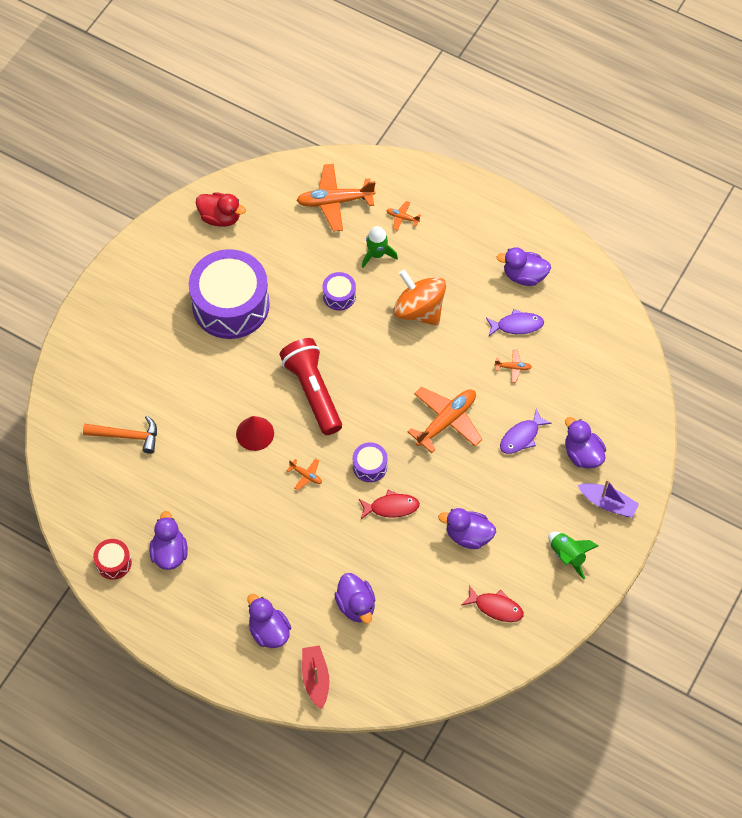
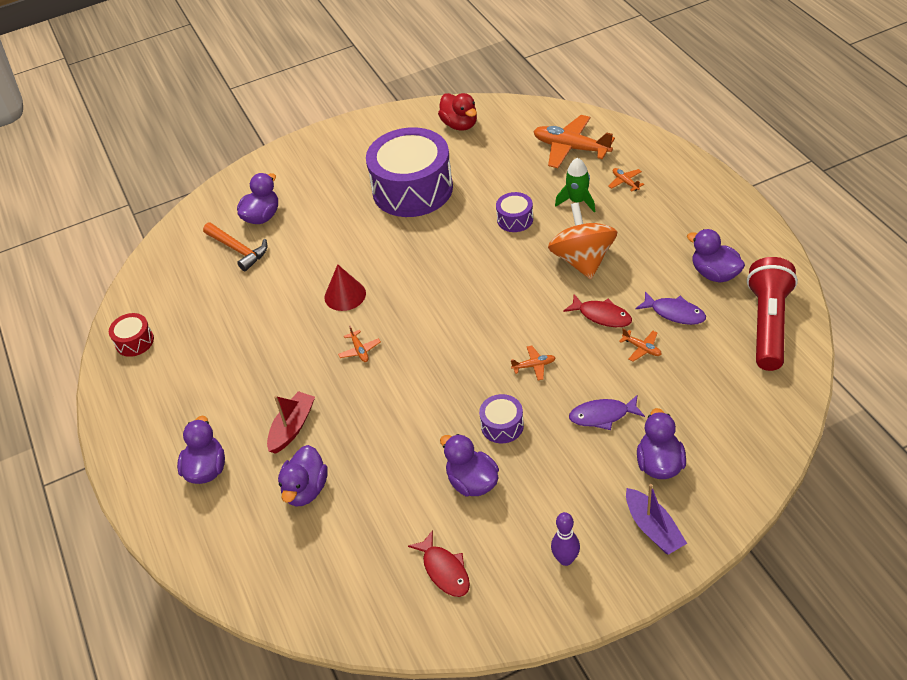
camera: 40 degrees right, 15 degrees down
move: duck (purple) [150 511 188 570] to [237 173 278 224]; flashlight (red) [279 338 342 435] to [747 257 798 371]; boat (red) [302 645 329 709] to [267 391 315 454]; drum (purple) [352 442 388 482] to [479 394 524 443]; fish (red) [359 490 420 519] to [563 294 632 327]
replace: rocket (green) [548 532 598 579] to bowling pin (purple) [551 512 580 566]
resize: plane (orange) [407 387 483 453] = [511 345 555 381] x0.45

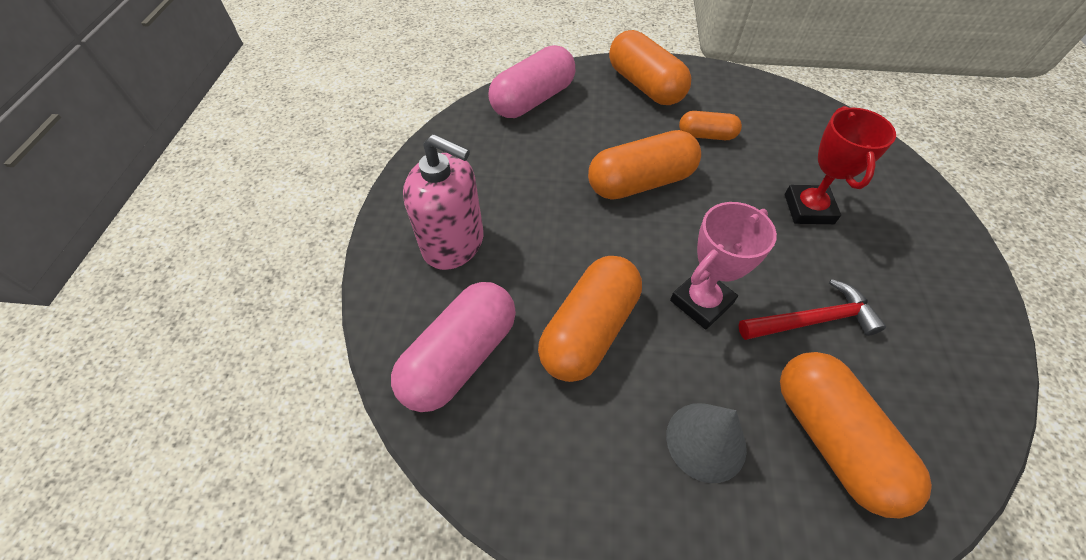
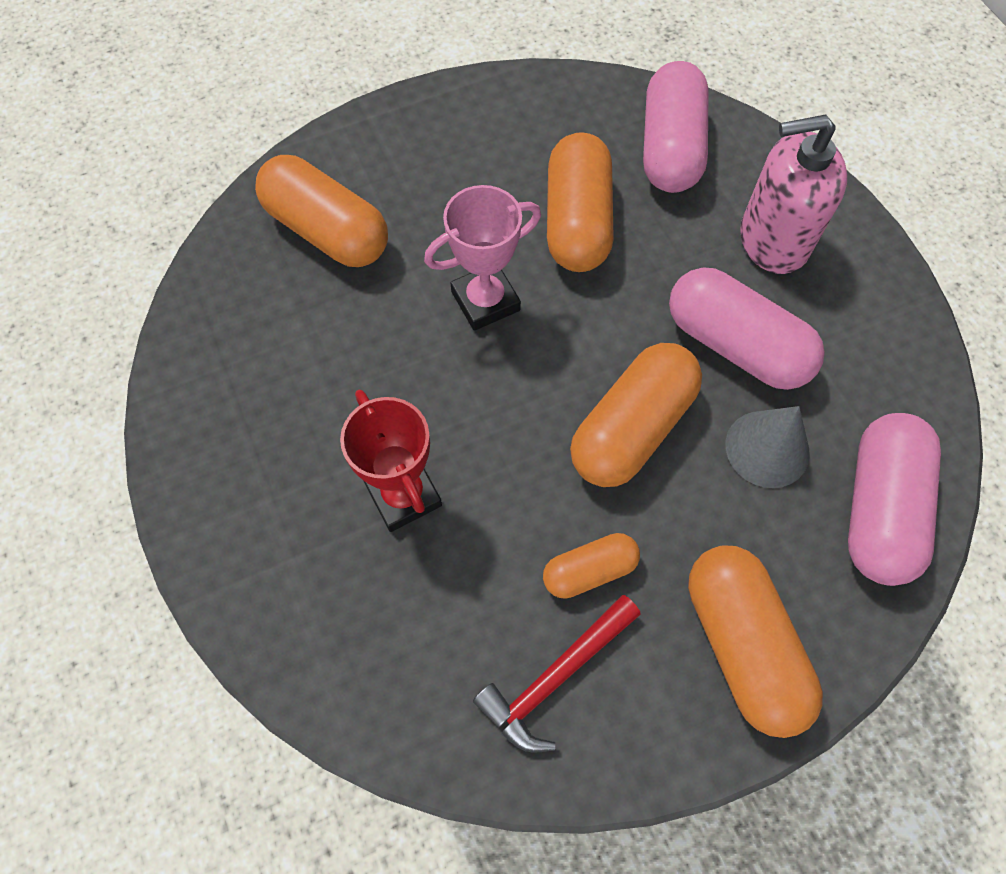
camera: 150 degrees right, 10 degrees up
insert: capsule (pink) [669 268 825 390]
move: cone (grey) [666 403 747 483] to [725 406 810 488]; hammer (red) [739 279 886 340] to [473 595 641 753]
rotate: capsule (orange) [609 30 691 105] = [688 545 823 738] 45 degrees clockwise; trophy (pink) [670 202 777 330] = [424 185 541 331] 45 degrees clockwise

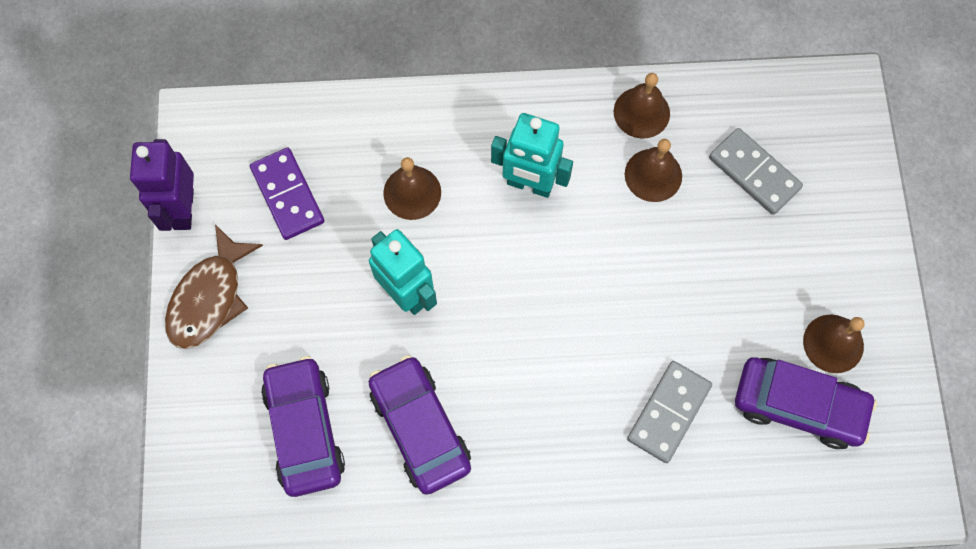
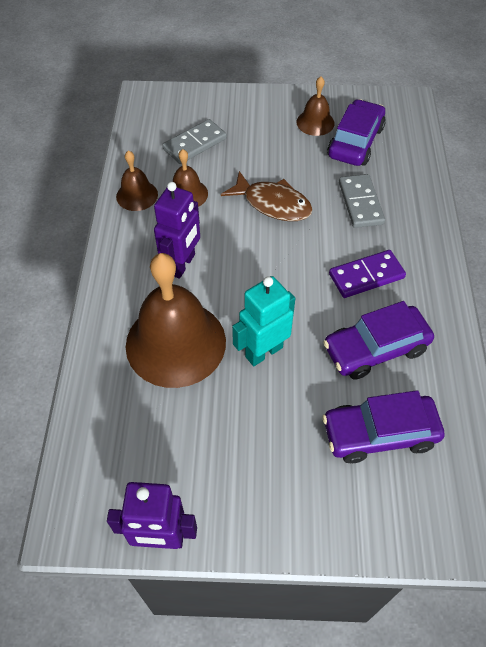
camera: 85 degrees left, 15 degrees down
move: fish (brown) [165 224 263 349] to [221 171 313 221]; domino (purple) [250 148 324 240] to [329 250 406 298]
recolor: robot (turquoise) [491 113 573 198] to robot (purple) [154 182 200 279]
rotate: domino (grey) [627 361 712 463] = [339 174 385 228] 45 degrees clockwise
resize: bell (brown) [383 157 441 220] = [126 253 226 388] x2.06

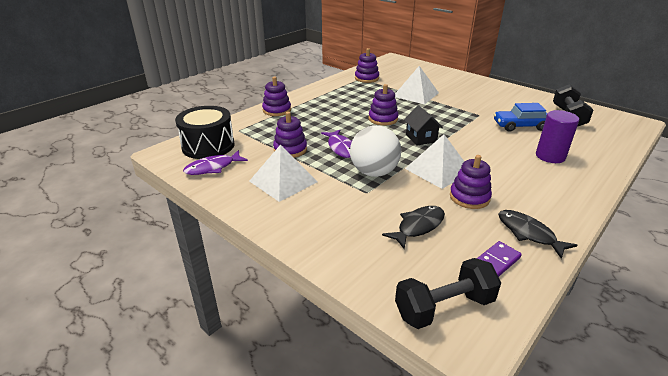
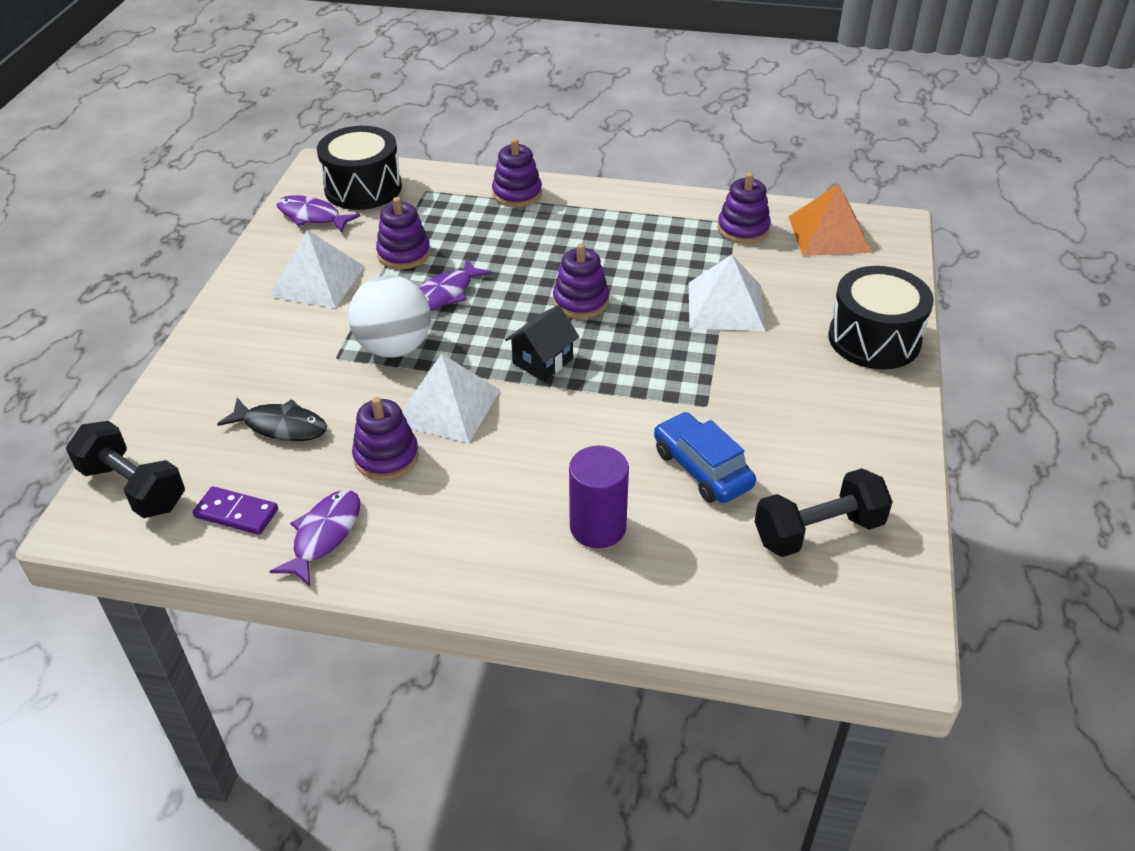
camera: 60 degrees right, 10 degrees up
insert: pyramid (orange) [789 184 872 256]; drum (black) [828 266 934 369]
recolor: fish (black) [498 210 578 259] to fish (purple) [270 490 360 586]

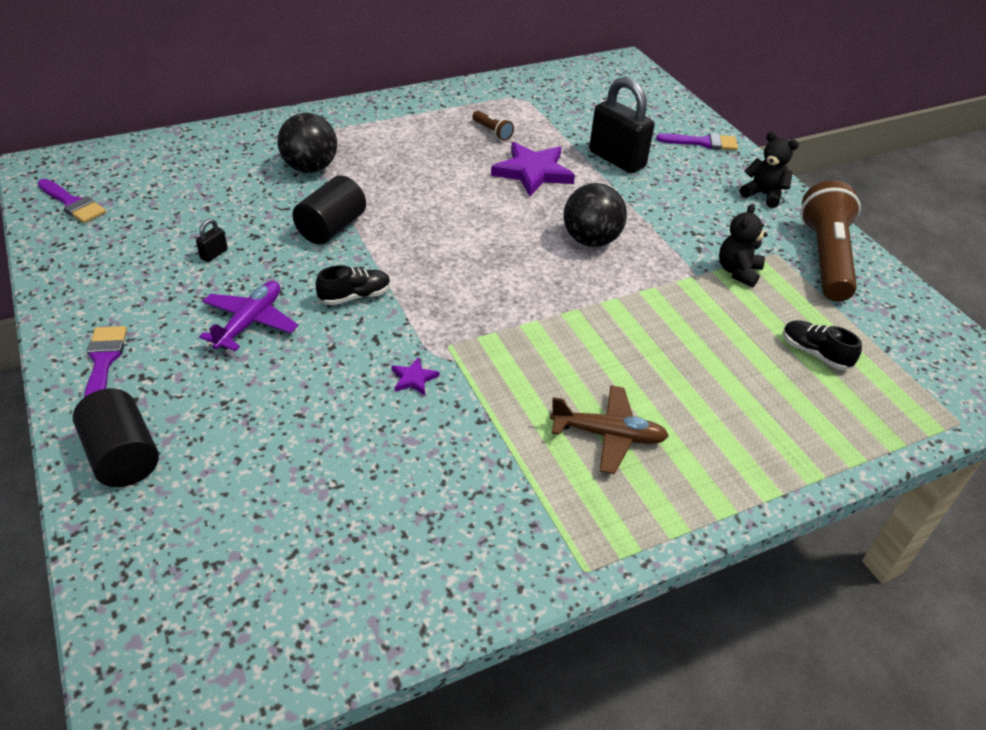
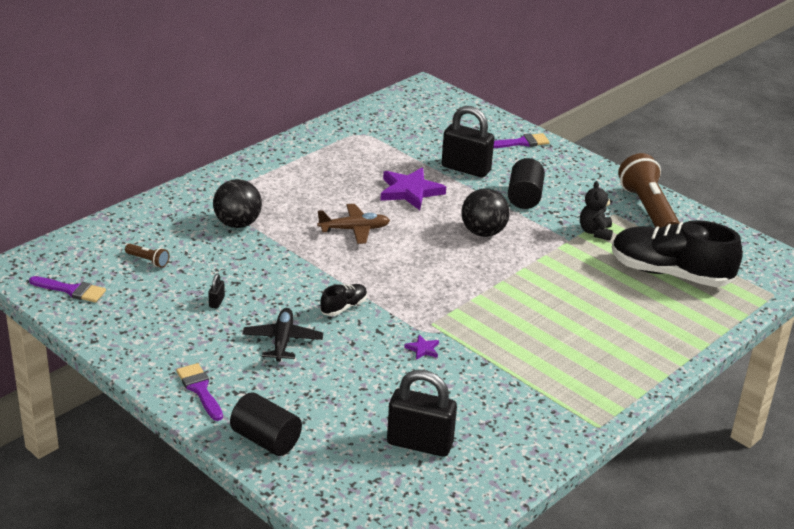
camera: 20 degrees left, 10 degrees down
delete: teddy bear (black) [740 132 799 208]
insert: padlock (black) [387 370 457 457]
move: cylinder (black) [292 175 366 245] to [508 158 545 209]; flashlight (brown) [472 111 514 141] to [125 244 169 268]; plane (brown) [550 385 669 474] to [317 204 390 244]
recolor: plane (purple) [199 281 298 351] to plane (black) [243 308 323 362]
resize: shoe (black) [783 320 862 370] = [612 220 742 287] x2.30

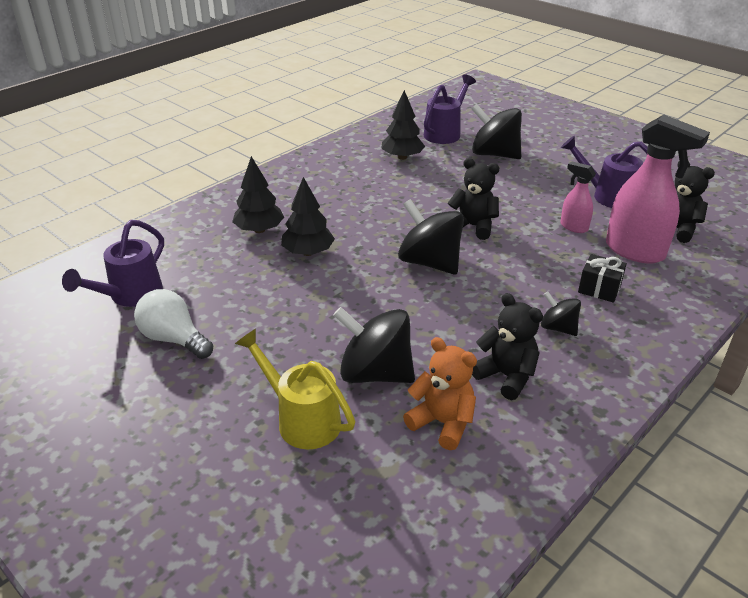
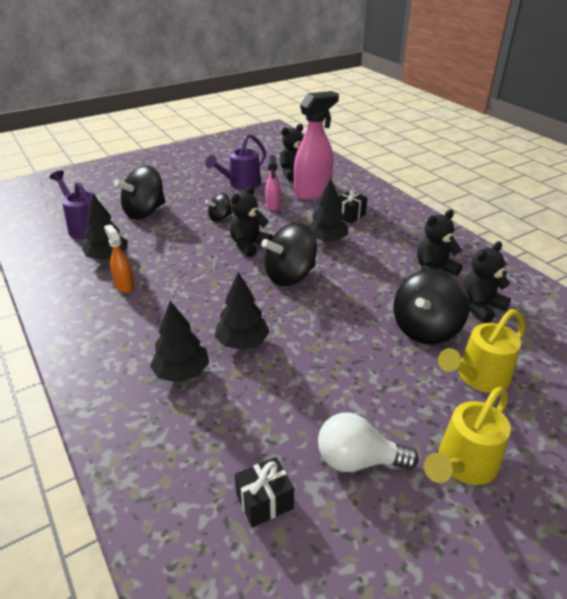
camera: 75 degrees left, 0 degrees up
insert: spray bottle (orange) [104 224 135 293]; tree (black) [308 178 348 243]; watering can (yellow) [424 387 511 485]
move: spinning top (black) [541 292 581 336] to [205 193 232 222]
replace: watering can (purple) [62 220 164 307] to gift (black) [235 457 294 527]
recolor: teddy bear (orange) [403 337 477 450] to teddy bear (black) [463 241 511 323]
rotate: light bulb (white) [134 289 213 359] = [318 412 419 472] 45 degrees clockwise; spray bottle (pink) [560 161 596 233] = [265 155 281 211] 60 degrees counterclockwise

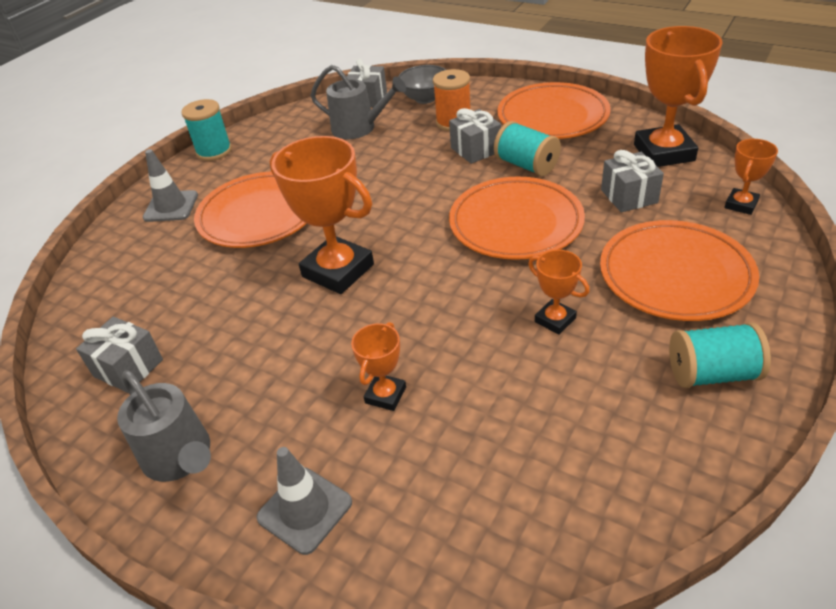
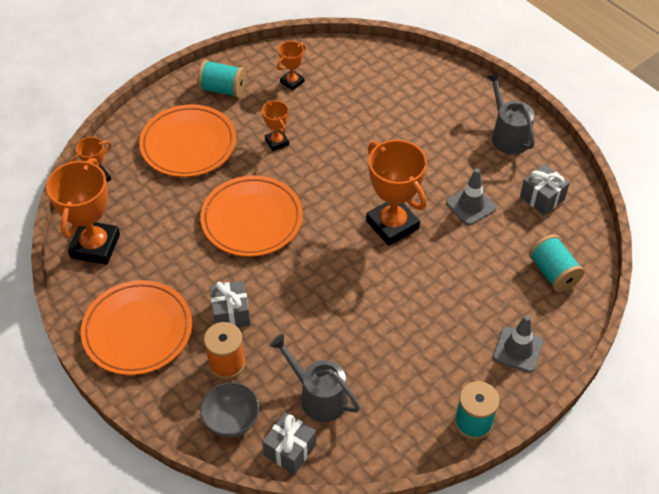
camera: 165 degrees left, 10 degrees up
delete: plate (orange) [194 172 307 248]; gift (grey) [601 150 664 213]
move: traffic cone (grey) [256 447 352 555] to [446 168 497 225]; trophy (orange) [351 322 406 411] to [277 41 306 91]; spool (turquoise) [494 121 561 176] to [529 234 584 292]

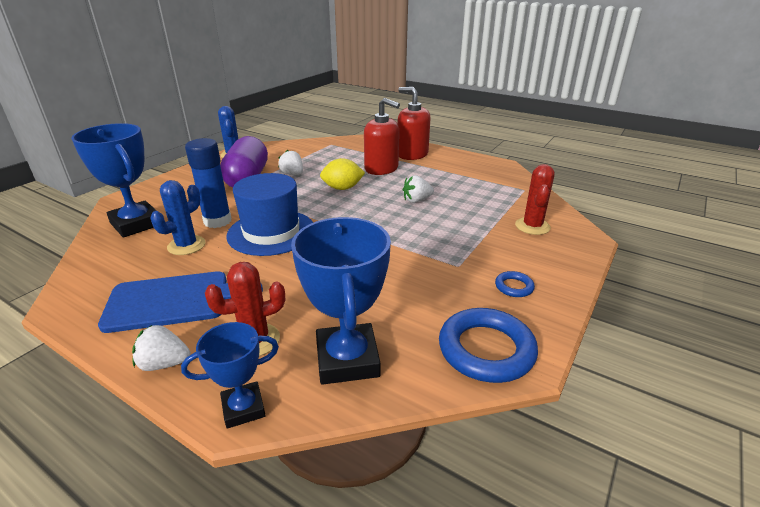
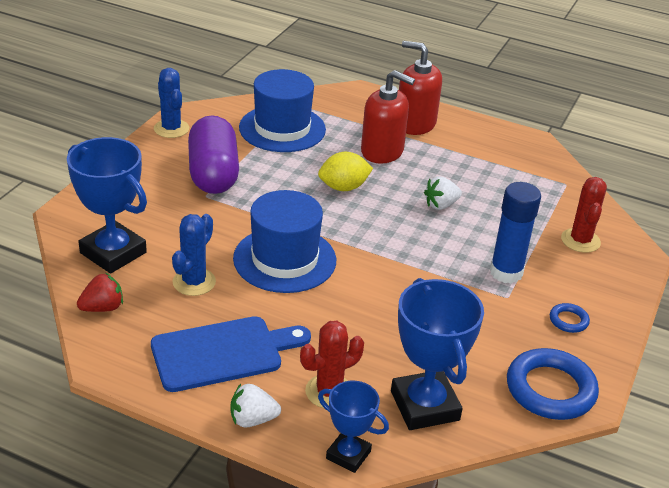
camera: 10 degrees left, 5 degrees up
delete: strawberry (white) [278 150 303 175]
insert: strawberry (red) [77 273 123 312]; hat (blue) [239 69 326 152]
move: glue stick (blue) [185 138 232 228] to [490 182 541 284]
rotate: trophy (blue) [181 322 279 429] = [318 381 389 473] 60 degrees clockwise

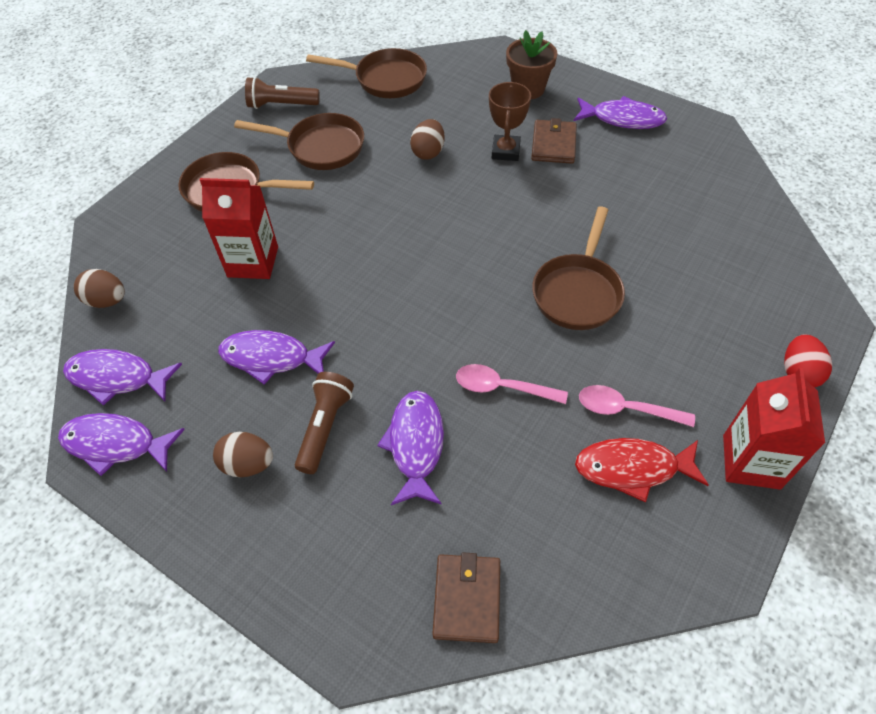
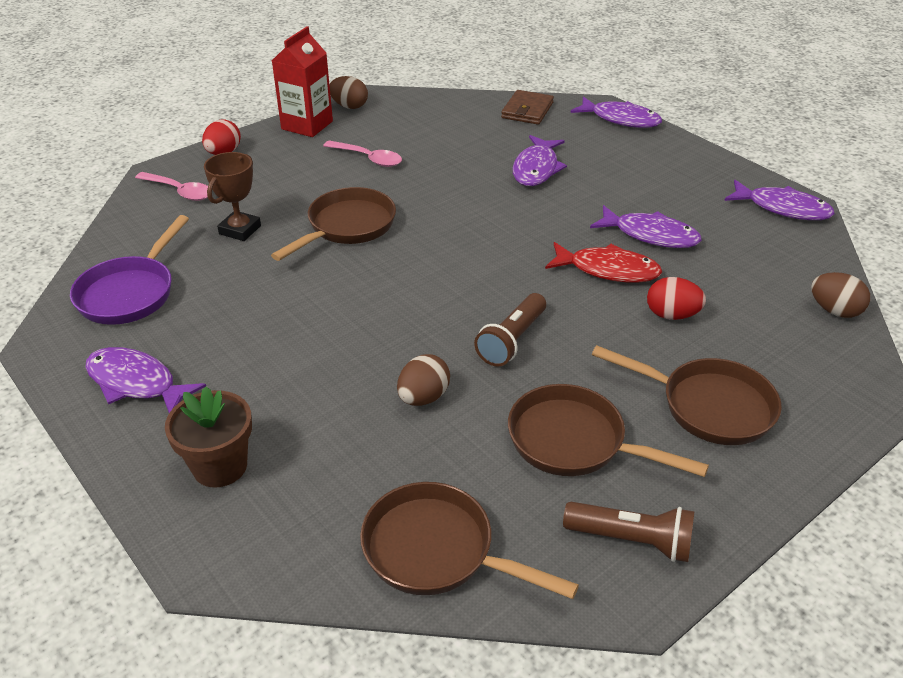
camera: 165 degrees left, 15 degrees down
delete: wallet (brown) [531 118 577 164]
insert: pan (purple) [70 215 189 325]
move: fish (purple) [63 349 182 406] to [570 96 662 128]; egg (brown) [213 432 273 477] to [329 76 368 109]; flashlight (brown) [295 372 354 474] to [474 293 546 367]; spoon (pink) [456 364 568 404] to [135 172 208 201]; trophy (brown) [489 82 531 161] to [204 152 261 241]; fish (red) [575 438 709 503] to [545 242 662 282]
replace: carton (red) [200 178 278 279] to egg (red) [647 277 706 320]

